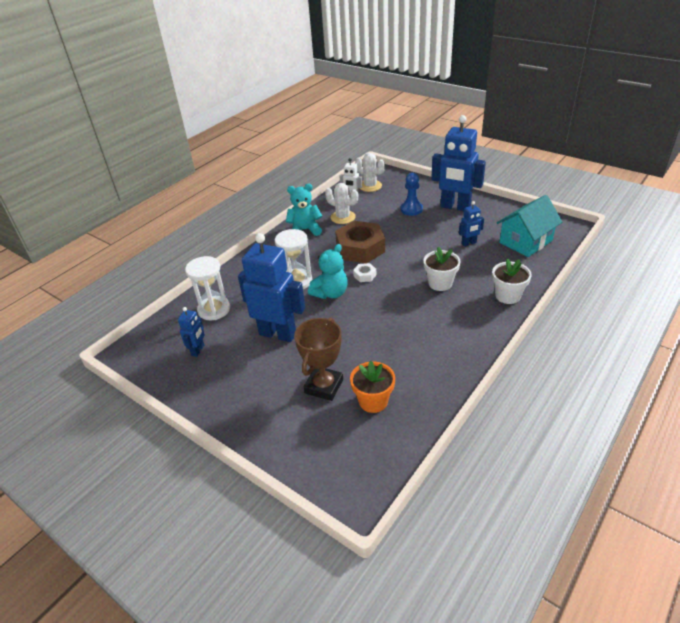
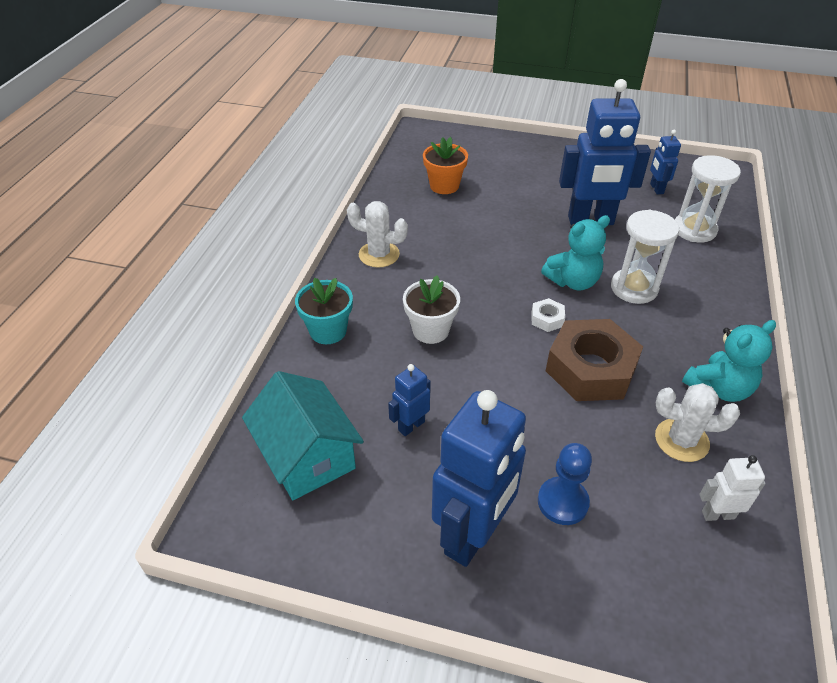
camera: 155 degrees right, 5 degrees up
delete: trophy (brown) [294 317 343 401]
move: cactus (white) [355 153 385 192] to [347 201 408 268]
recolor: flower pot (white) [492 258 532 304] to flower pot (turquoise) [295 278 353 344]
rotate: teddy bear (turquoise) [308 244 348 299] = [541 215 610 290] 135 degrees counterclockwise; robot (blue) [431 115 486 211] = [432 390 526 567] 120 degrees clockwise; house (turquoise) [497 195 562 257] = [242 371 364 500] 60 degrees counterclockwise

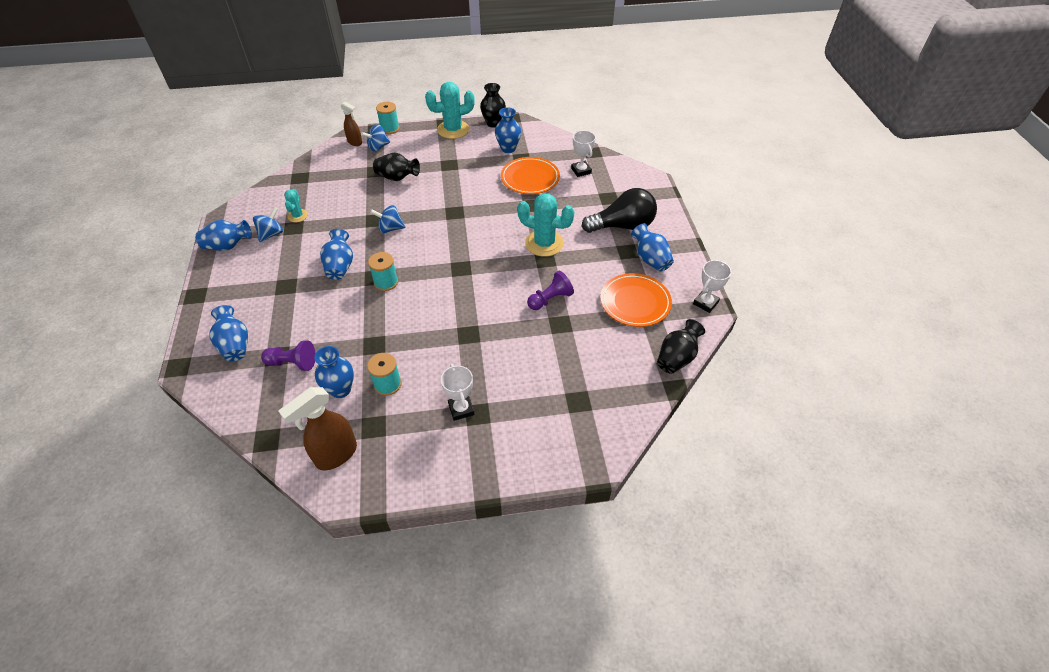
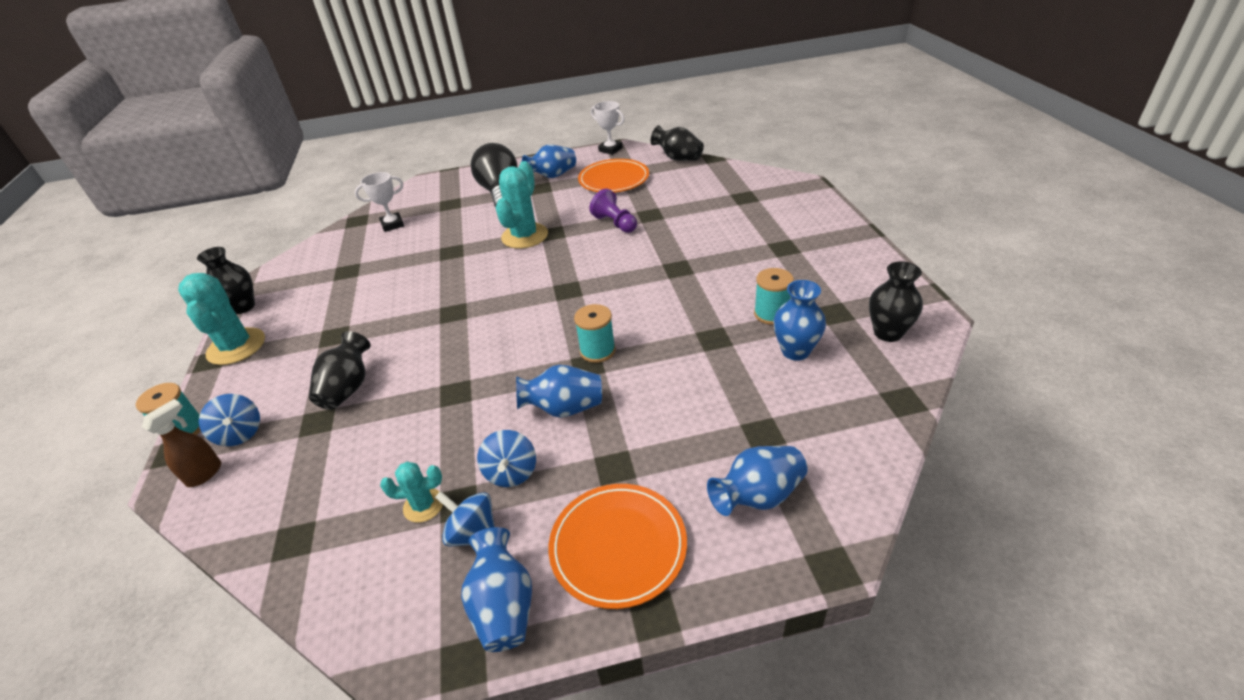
camera: 90 degrees left, 10 degrees down
delete: pawn (purple) [261 340 316 371]; trophy (white) [441 364 474 421]; vase (blue) [495 107 521 153]
move: spinning top (blue) [370 205 405 233] to [477 430 536 487]; plate (orange) [501 157 560 194] to [549 484 687 609]
replace: spray bottle (brown) [278 387 357 471] to vase (black) [869 261 923 342]

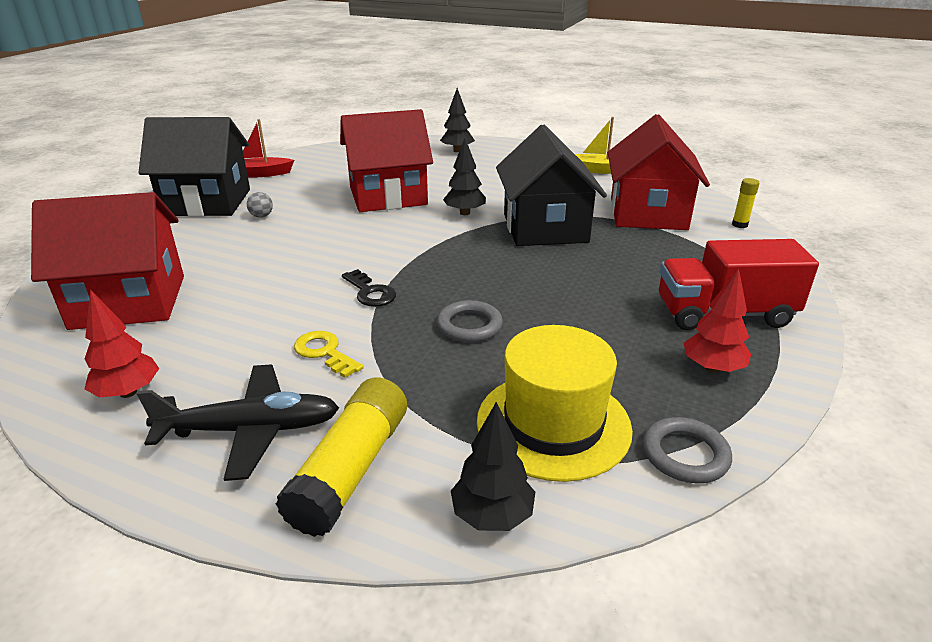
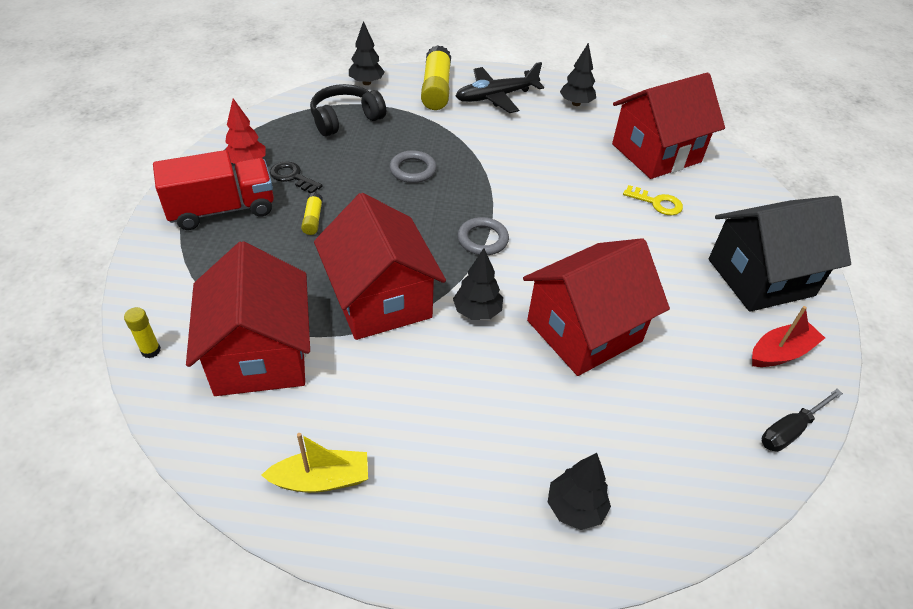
camera: 160 degrees right, 15 degrees up
delete: ball (grey) [247 192 273 218]
insert: glue stick (yellow) [301 192 323 235]; screwdriver (black) [762 389 843 452]
move: key (yellow) [294 331 364 378] to [623 185 683 215]; key (black) [342 269 396 307] to [270 161 322 193]; ring (grey) [643 417 732 483] to [458 217 509 255]
replace: hat (yellow) [477 325 633 482] to headphones (black) [310 84 386 137]
recolor: tree (red) [85 290 159 398] to tree (black) [560 43 596 106]; house (black) [496 125 607 246] to house (red) [314 193 446 340]

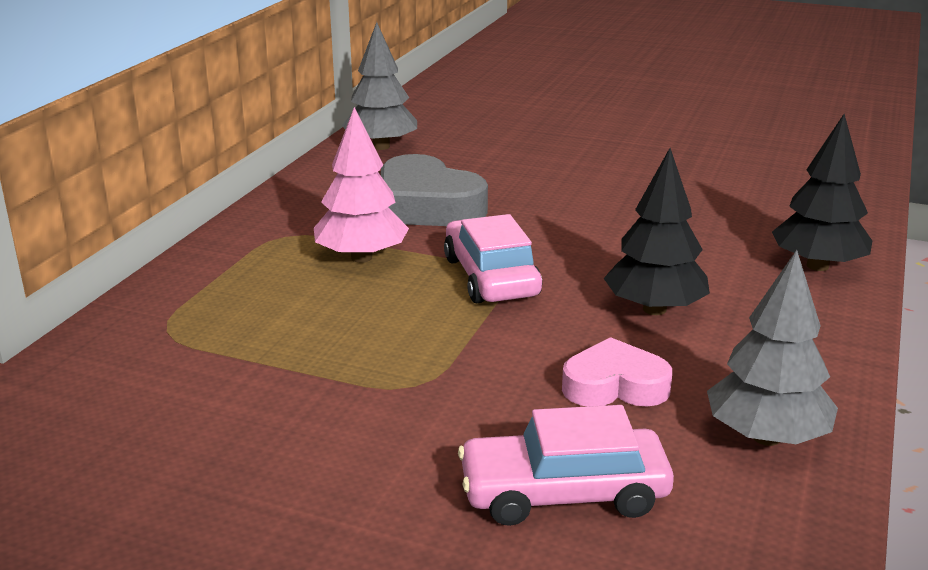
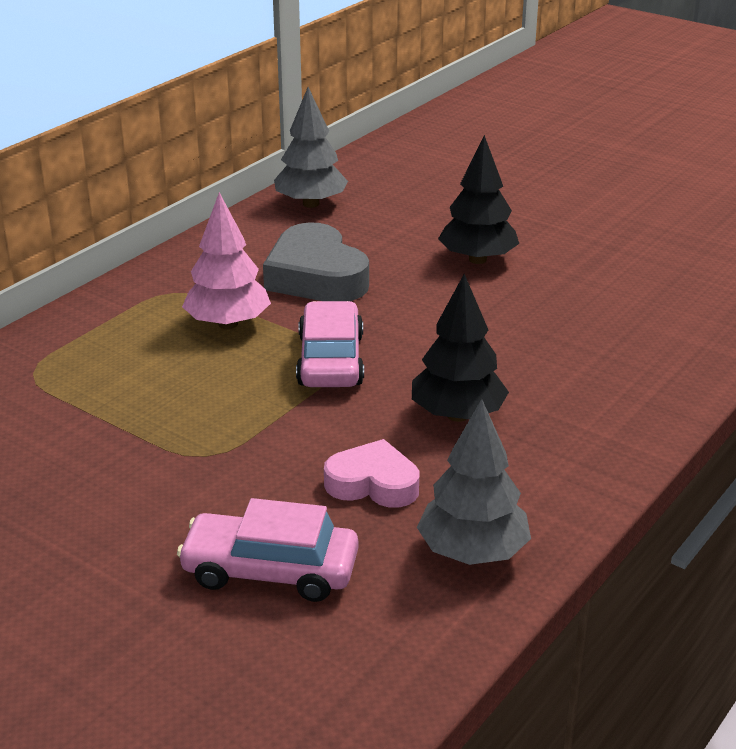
camera: 15 degrees right, 5 degrees up
move: tree (black) [772 114 872 271] to [438 135 519 264]

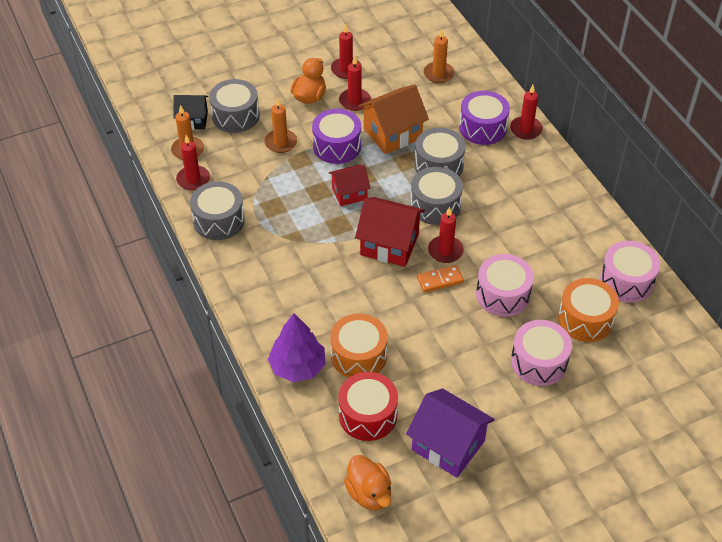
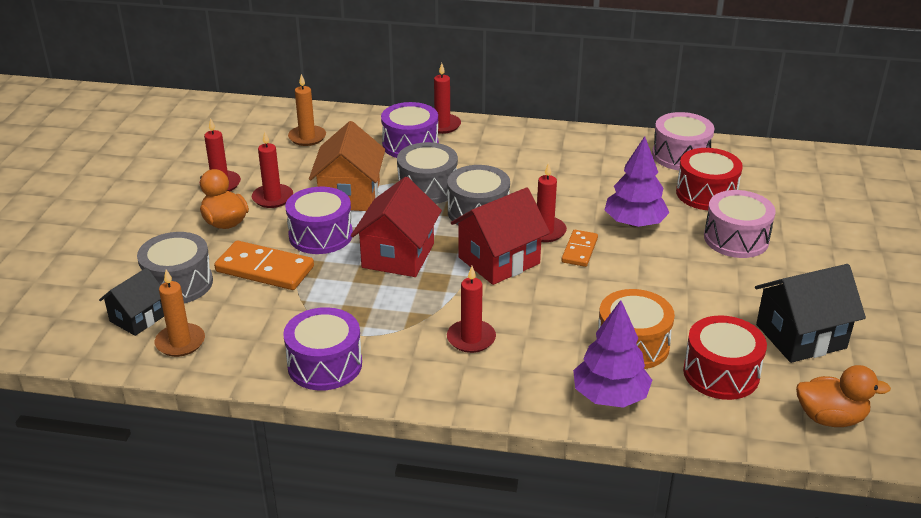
camera: 55 degrees left, 15 degrees down
move: candle (red) [176 135 210 190] to [447 266 496 353]
replace: candle (orange) [264 97 297 153] to domino (orange) [214 240 314 290]; drum (pink) [476 254 534 317] to tree (purple) [604 136 669 227]
recolor: drum (grey) [190 181 245 240] to drum (purple) [283 307 362 391]; house (purple) [406 388 495 478] to house (black) [755 264 866 363]; drum (orange) [558 278 619 342] to drum (red) [676 148 743 210]
resize: house (red) [329 165 371 206] = [351 177 442 277] x1.60

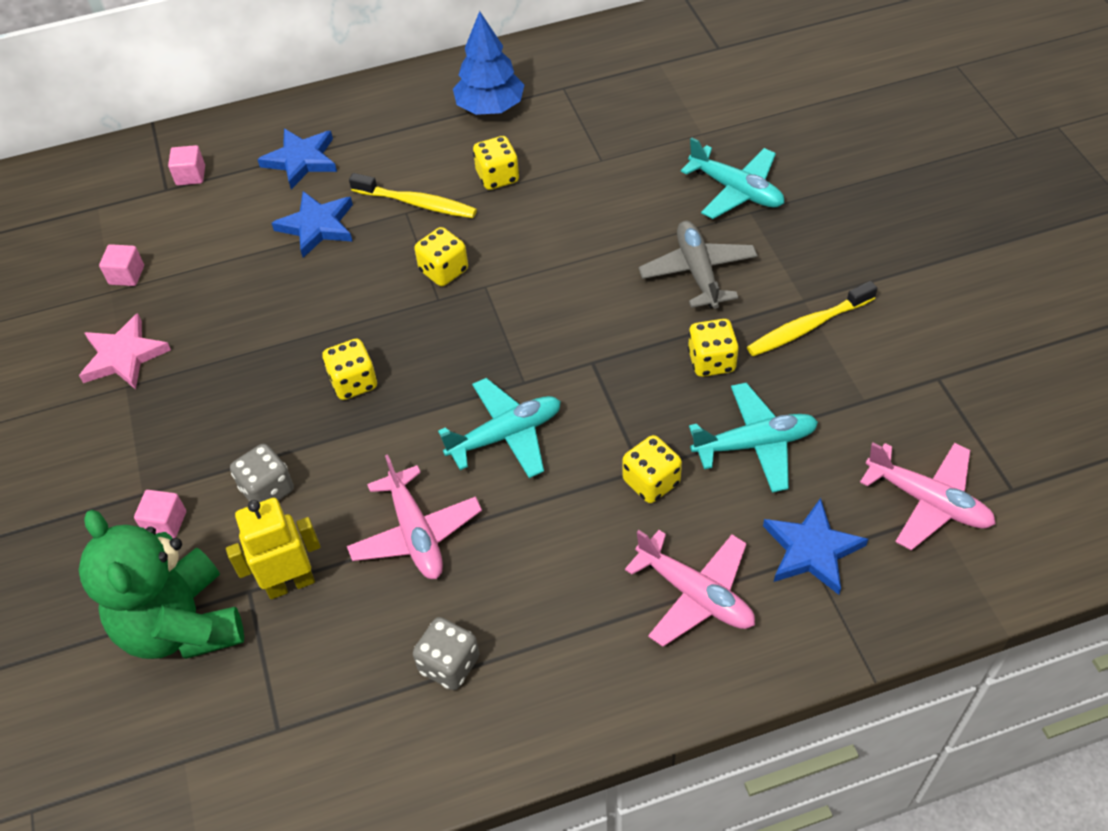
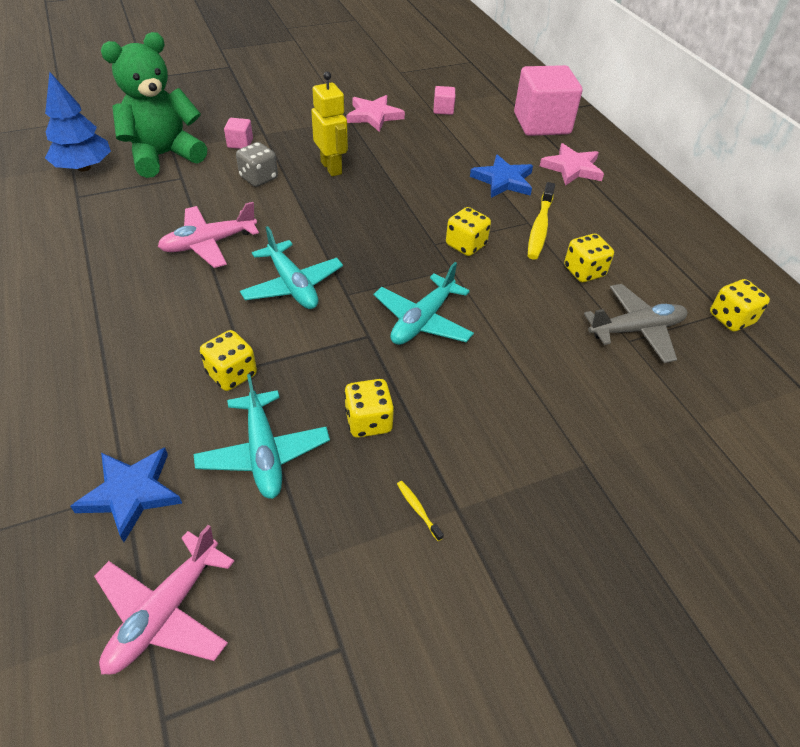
camera: 80 degrees right, 5 degrees down
delete: dice (grey) [413 617 479 690]; plane (pink) [625 530 755 647]
move: robot (yellow) [226 498 321 599] to [311 71 348 177]; dice (yellow) [322 339 377 400] to [710 279 770 331]; tree (blue) [453 11 524 115] to [45 72 111 171]; plane (grey) [639 221 758 309] to [584 284 687 363]; plane (turquoise) [681 137 784 219] to [374 262 474 345]
recolor: star (blue) [257 129 337 189] to star (pink) [540 143 604 186]
resize: cube (pink) [168 145 205 186] = [514 65 582 136] x2.40; toothbrush (yellow) [747 281 877 357] = [397 481 444 541] x0.45

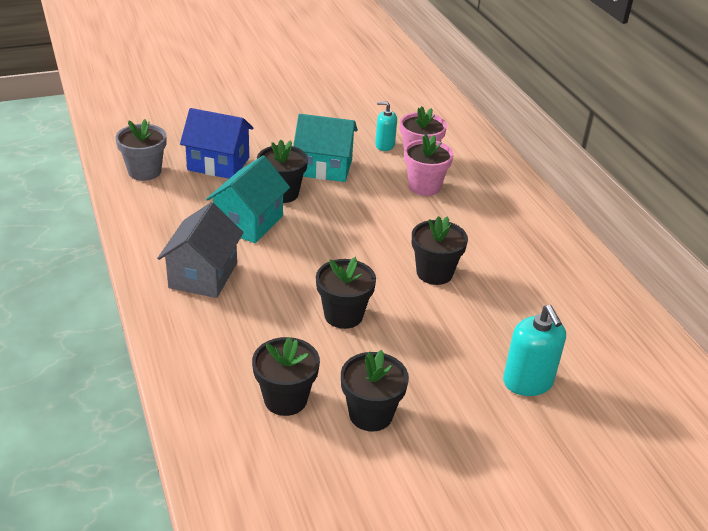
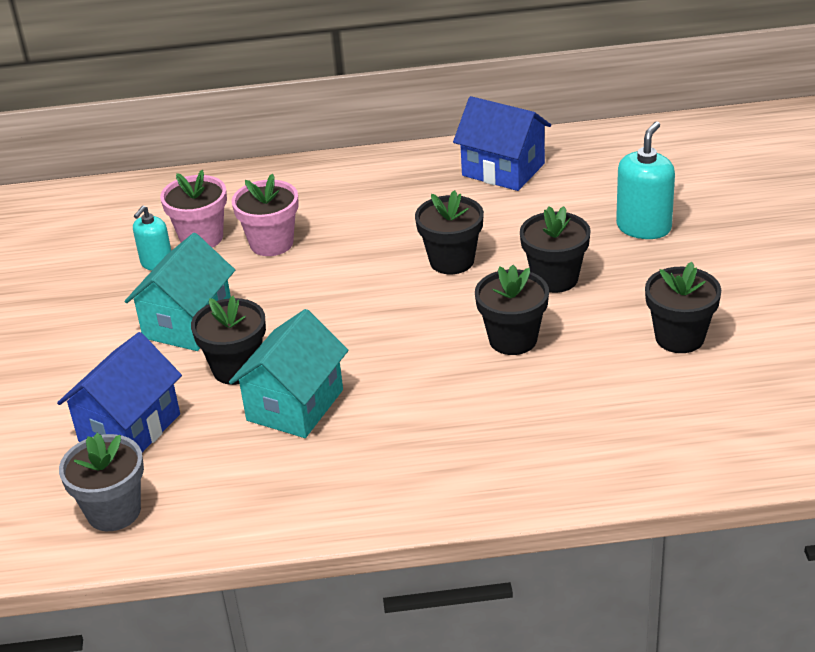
camera: 70 degrees left, 0 degrees up
delete: house (grey) [157 202 244 298]
insert: house (blue) [453 96 551 191]
move: flower pot (black) [252 337 320 416] to [520 206 591 293]
rotate: house (turquoise) [206 155 290 243] = [229 309 348 438] 75 degrees clockwise; soap dispenser (turquoise) [503 305 566 396] = [616 122 675 239] 60 degrees counterclockwise

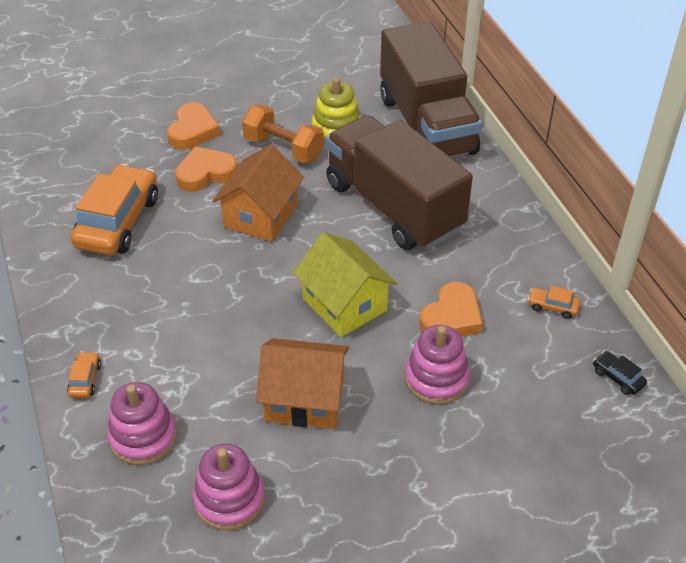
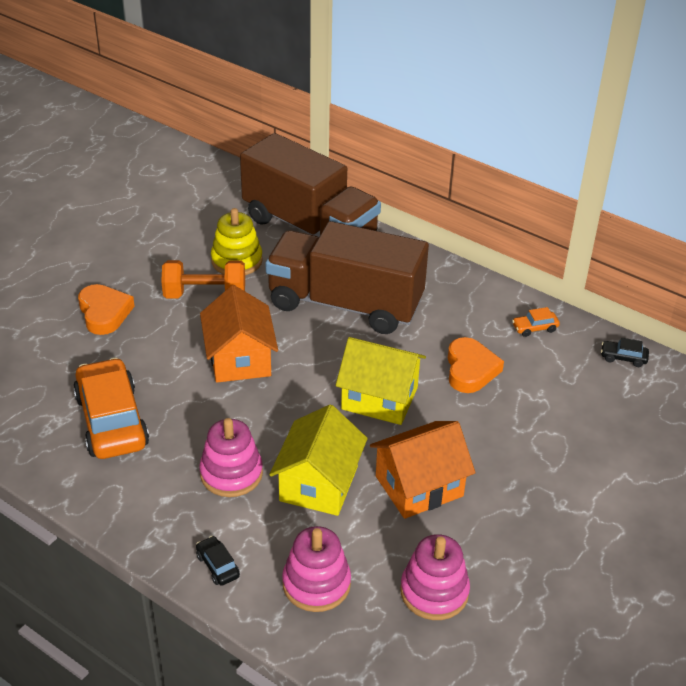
camera: 35 degrees left, 5 degrees down
delete: heart (orange) [175 147 237 192]
insert: house (yellow) [269 405 368 516]
move: stacking toy (pink) [405 325 470 404] to [199 418 263 497]
recolor: car (orange) [67 351 101 398] to car (black) [196 536 240 586]

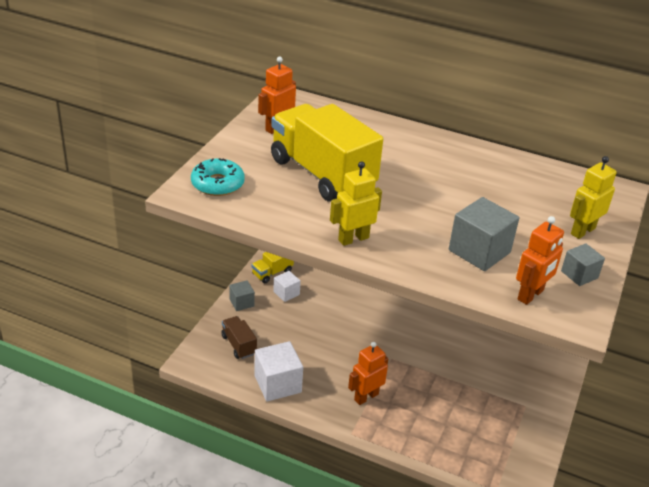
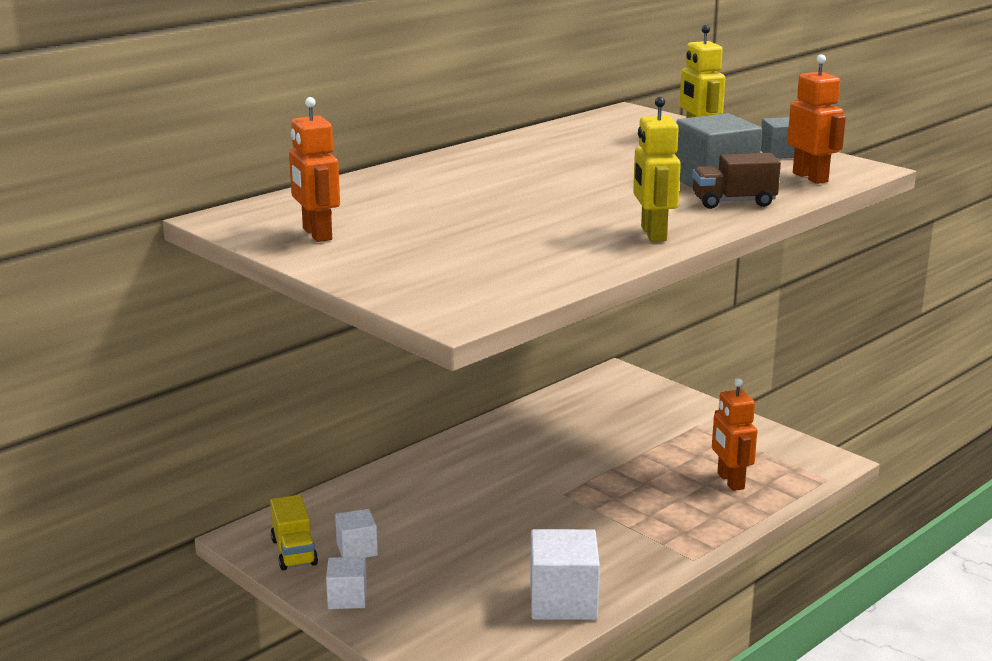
camera: 65 degrees left, 15 degrees down
delete: donut (turquoise) [191 158 245 196]; truck (yellow) [271 104 383 202]
move: truck (brown) [221 316 257 359] to [692 153 781 209]; robot (orange) [348 342 388 405] to [712 378 757 491]
recolor: cube (grey) [229 280 255 311] to cube (white) [326 557 367 609]

